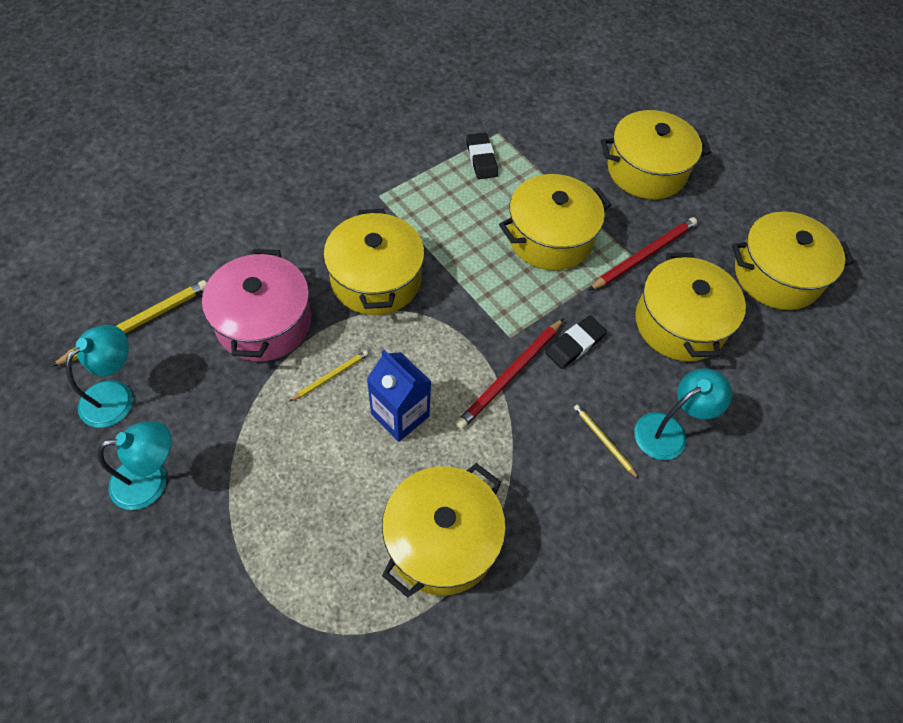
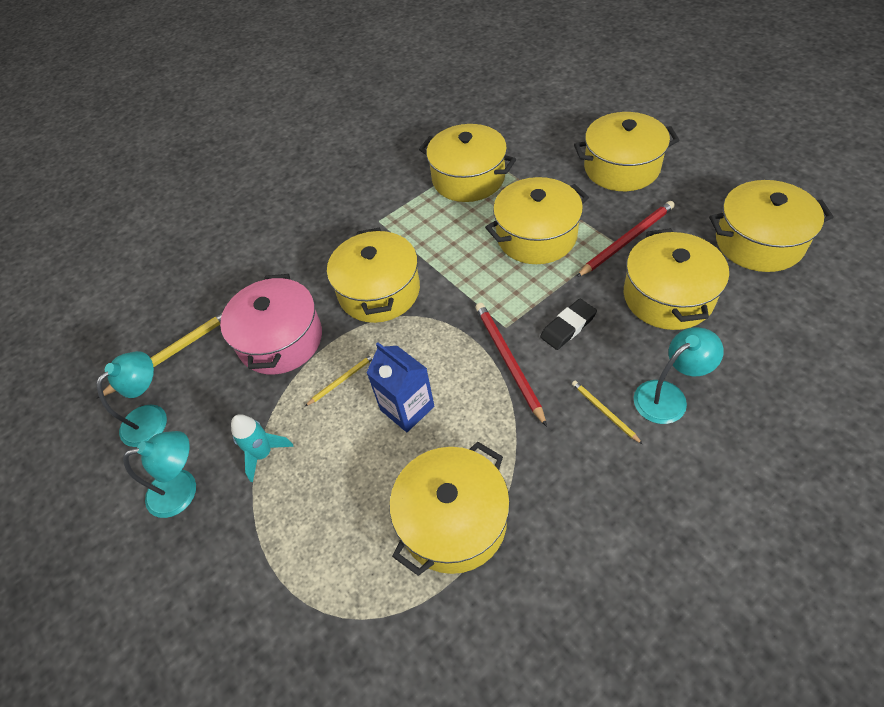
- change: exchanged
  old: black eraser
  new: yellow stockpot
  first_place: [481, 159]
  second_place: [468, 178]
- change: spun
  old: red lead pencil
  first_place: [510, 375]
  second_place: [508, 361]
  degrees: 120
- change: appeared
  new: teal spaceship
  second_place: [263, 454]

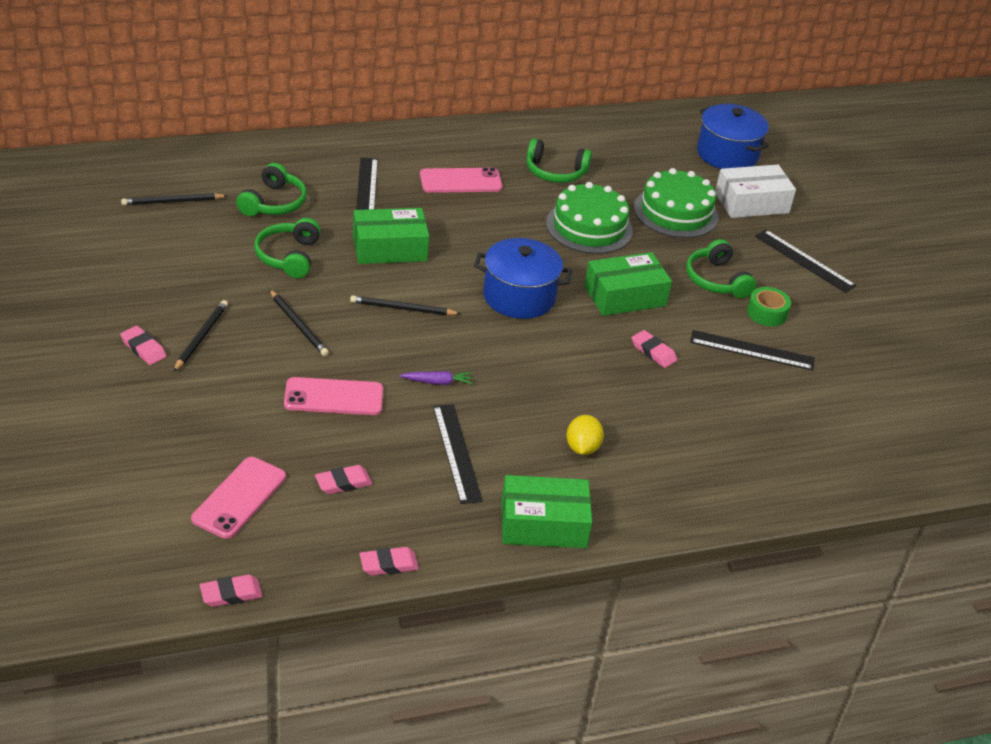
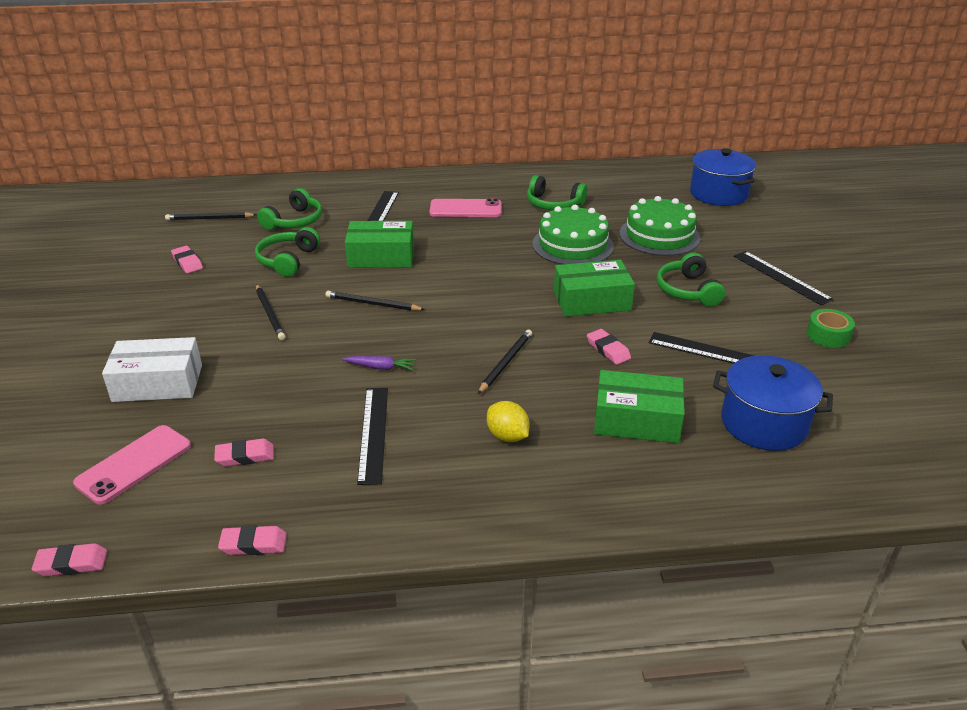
- change: relocated
  old: snow-white parcel
  first_place: [751, 203]
  second_place: [158, 383]
- change: relocated
  old: cobalt stockpot
  first_place: [519, 297]
  second_place: [764, 423]
- change: relocated
  old: green tape
  first_place: [766, 313]
  second_place: [828, 335]
- change: relocated
  old: black lead pencil
  first_place: [201, 337]
  second_place: [505, 363]
- change: relocated
  old: rosy eraser
  first_place: [143, 348]
  second_place: [187, 262]
- change: missing
  old: rosy phone
  first_place: [334, 397]
- change: spun
  old: yellow citrus fruit
  first_place: [582, 448]
  second_place: [507, 436]
  degrees: -60
- change: relocated
  old: green parcel
  first_place: [543, 524]
  second_place: [636, 420]

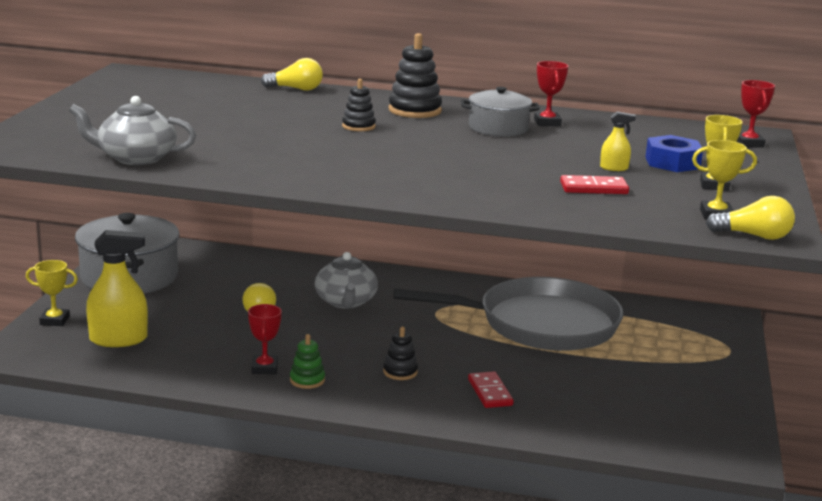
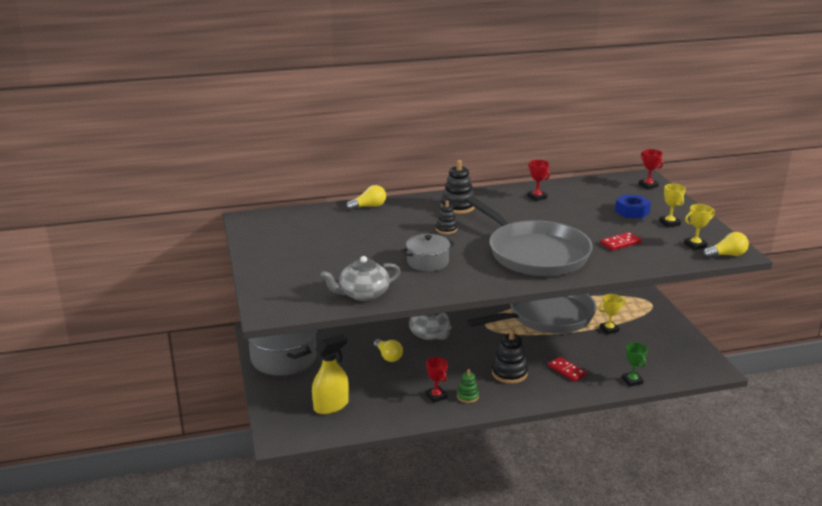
- change: relocated
  old: ash-grey stockpot
  first_place: [498, 128]
  second_place: [428, 262]
- change: missing
  old: yellow sprayer
  first_place: [614, 168]
- change: relocated
  old: yellow prize cup
  first_place: [54, 320]
  second_place: [609, 329]
- change: size
  old: black stacking rings
  first_place: [400, 372]
  second_place: [509, 373]
  factor: 1.67
- change: appeared
  new: ash-grey pan
  second_place: [535, 253]
- change: appeared
  new: green prize cup
  second_place: [632, 381]

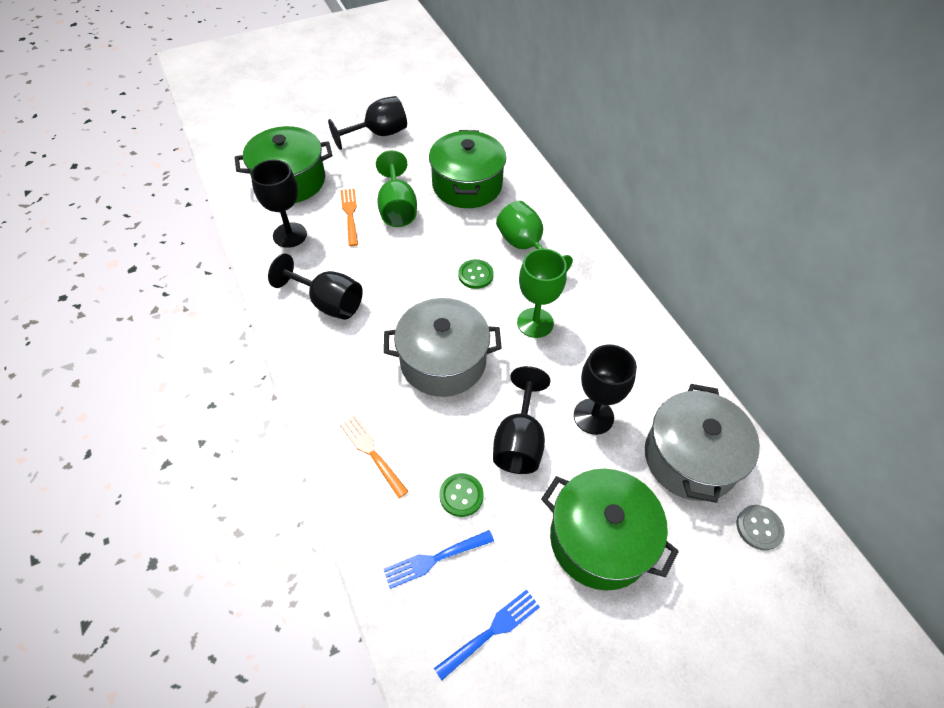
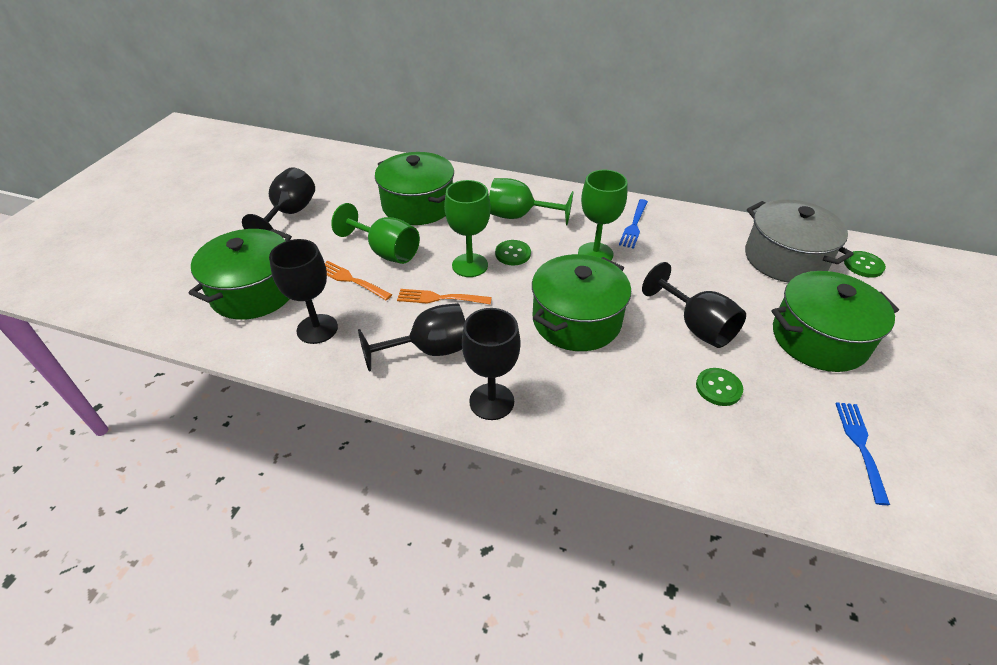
- change: colour
  old: ash-grey stockpot
  new: green stockpot
  first_place: [443, 361]
  second_place: [576, 320]
- change: relocated
  old: black wine glass
  first_place: [593, 416]
  second_place: [491, 401]
- change: relocated
  old: bright orange fork
  first_place: [372, 453]
  second_place: [441, 298]
- change: colour
  old: ash-grey sewing button
  new: green sewing button
  first_place: [759, 528]
  second_place: [863, 265]
- change: relocated
  old: cobalt fork
  first_place: [435, 558]
  second_place: [634, 225]
- change: appeared
  new: green wine glass
  second_place: [470, 265]

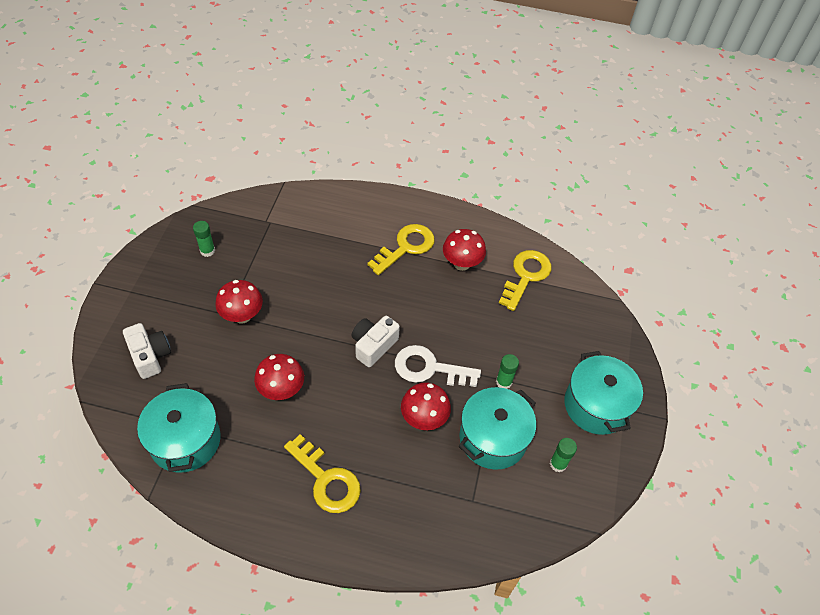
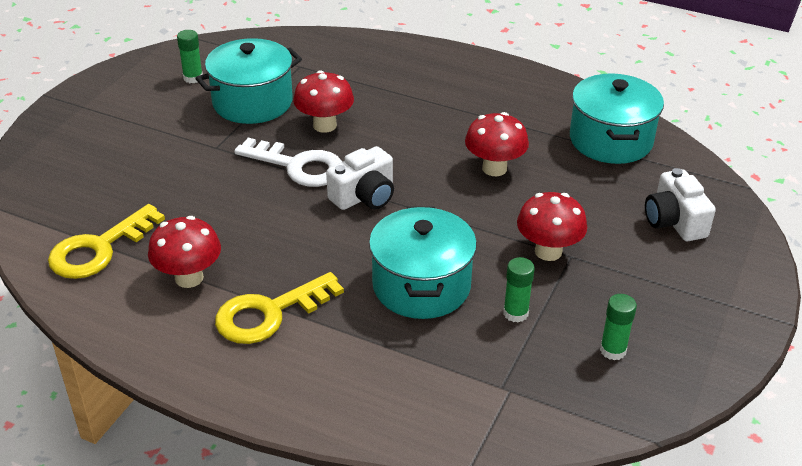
- change: relocated
  old: teal stockpot
  first_place: [596, 405]
  second_place: [421, 286]
- change: relocated
  old: green glue
  first_place: [504, 382]
  second_place: [515, 313]
- change: missing
  old: yellow door key
  first_place: [326, 479]

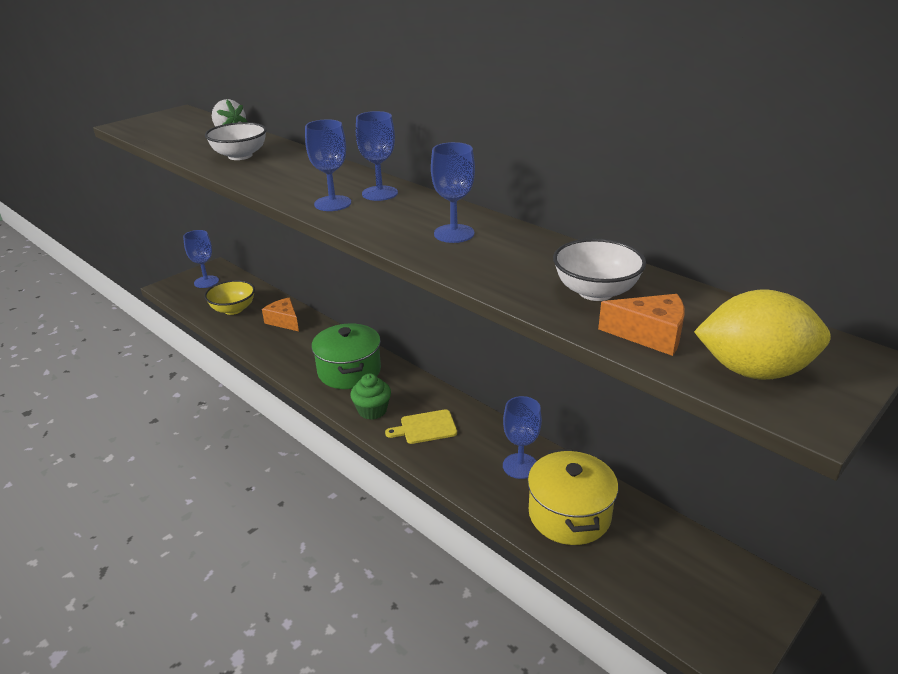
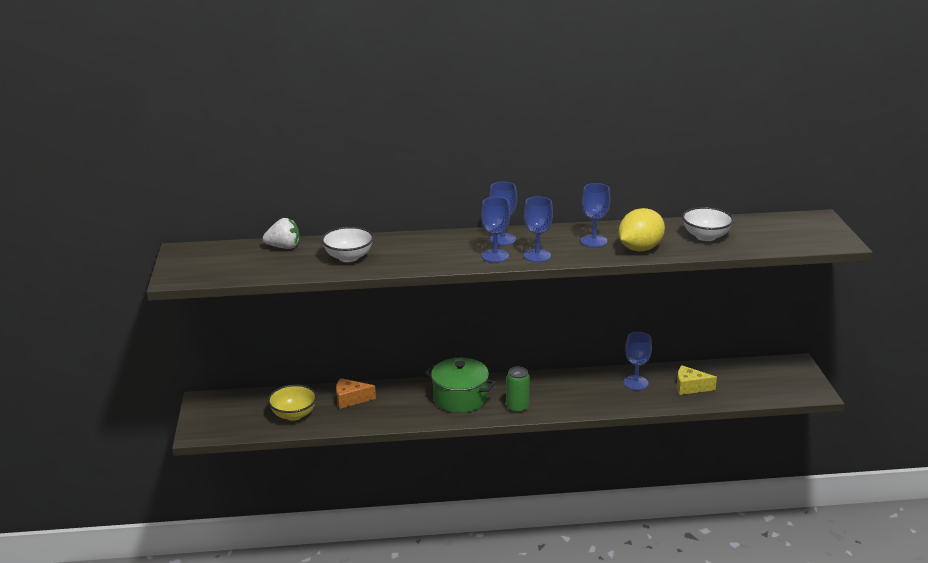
- change: relocated
  old: cobalt wine glass
  first_place: [206, 282]
  second_place: [537, 255]
- change: relocated
  old: yellow citrus fruit
  first_place: [753, 371]
  second_place: [640, 249]
- change: missing
  old: bright orange piece of cheese
  first_place: [650, 335]
- change: exchanged
  old: green muffin
  new: green tin
  first_place: [372, 410]
  second_place: [517, 407]
- change: missing
  old: yellow chopping board
  first_place: [425, 427]
- change: exchanged
  old: yellow stockpot
  new: yellow piece of cheese
  first_place: [569, 514]
  second_place: [690, 387]

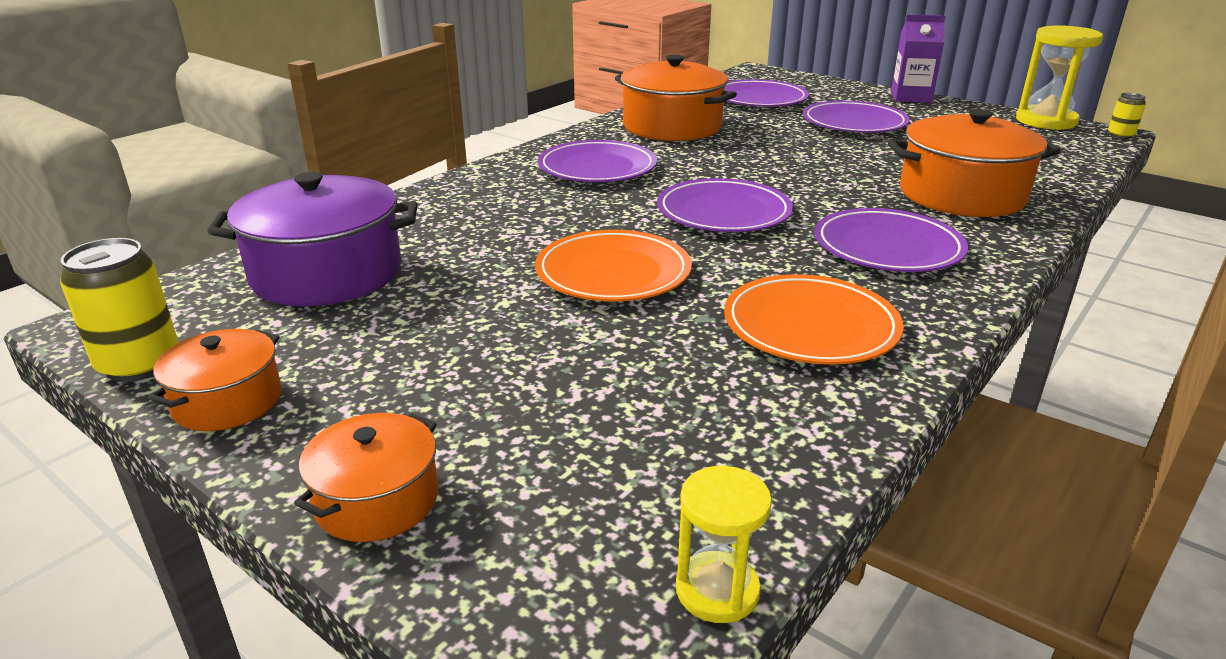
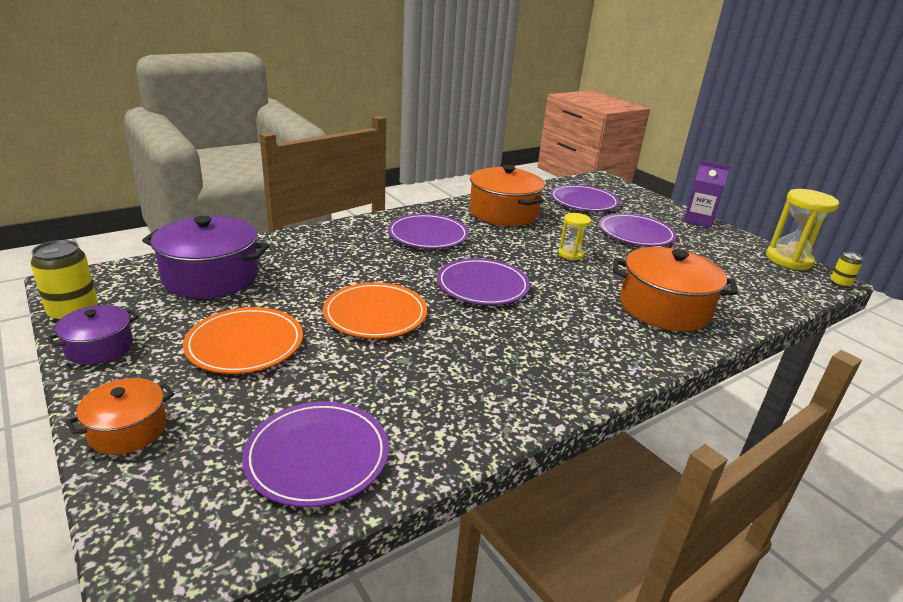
- change: relocated
  old: royal purple dinner plate
  first_place: [887, 247]
  second_place: [317, 456]
- change: relocated
  old: bright orange dinner plate
  first_place: [810, 326]
  second_place: [245, 344]
- change: colour
  old: bright orange stockpot
  new: royal purple stockpot
  first_place: [227, 401]
  second_place: [99, 347]
- change: relocated
  old: yellow hourglass
  first_place: [717, 590]
  second_place: [571, 254]

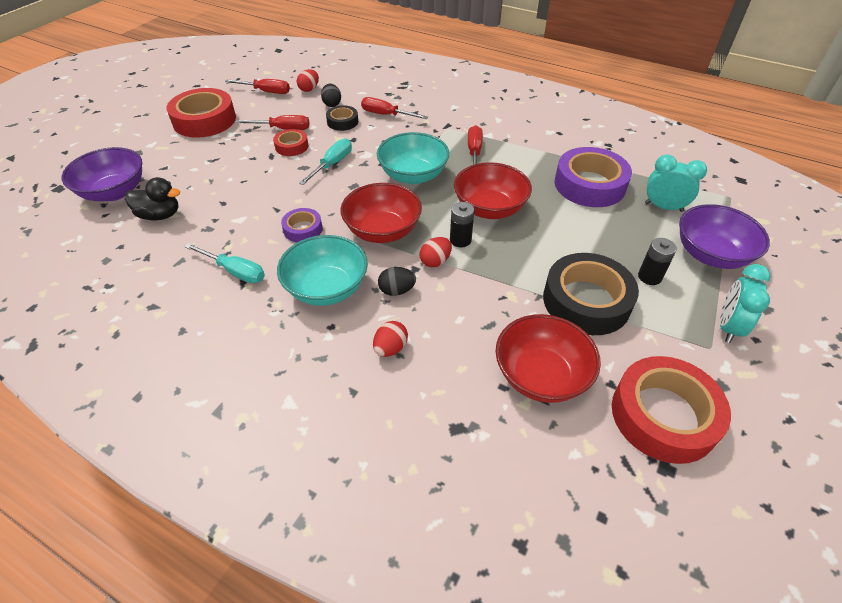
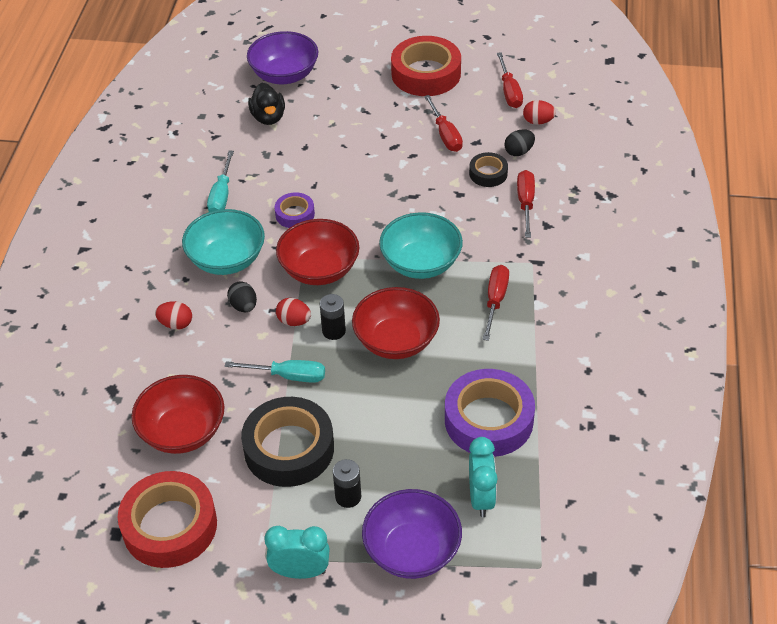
- change: spun
  old: red flat screwdriver
  first_place: [474, 152]
  second_place: [495, 300]
  degrees: -60
- change: missing
  old: red tape
  first_place: [291, 146]
- change: relocated
  old: teal flat screwdriver
  first_place: [332, 164]
  second_place: [288, 376]

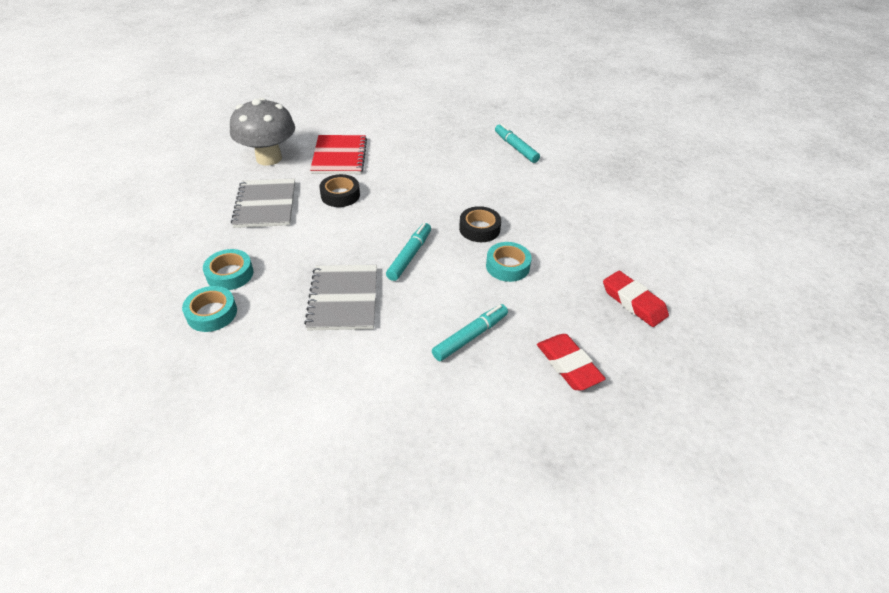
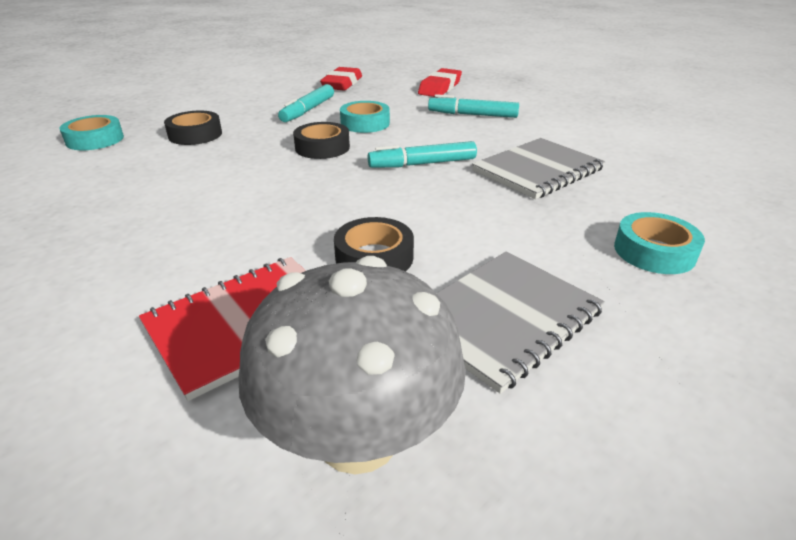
- change: relocated
  old: teal marker
  first_place: [516, 148]
  second_place: [308, 110]
- change: relocated
  old: teal tape
  first_place: [212, 313]
  second_place: [95, 140]
- change: appeared
  new: black tape
  second_place: [195, 135]

